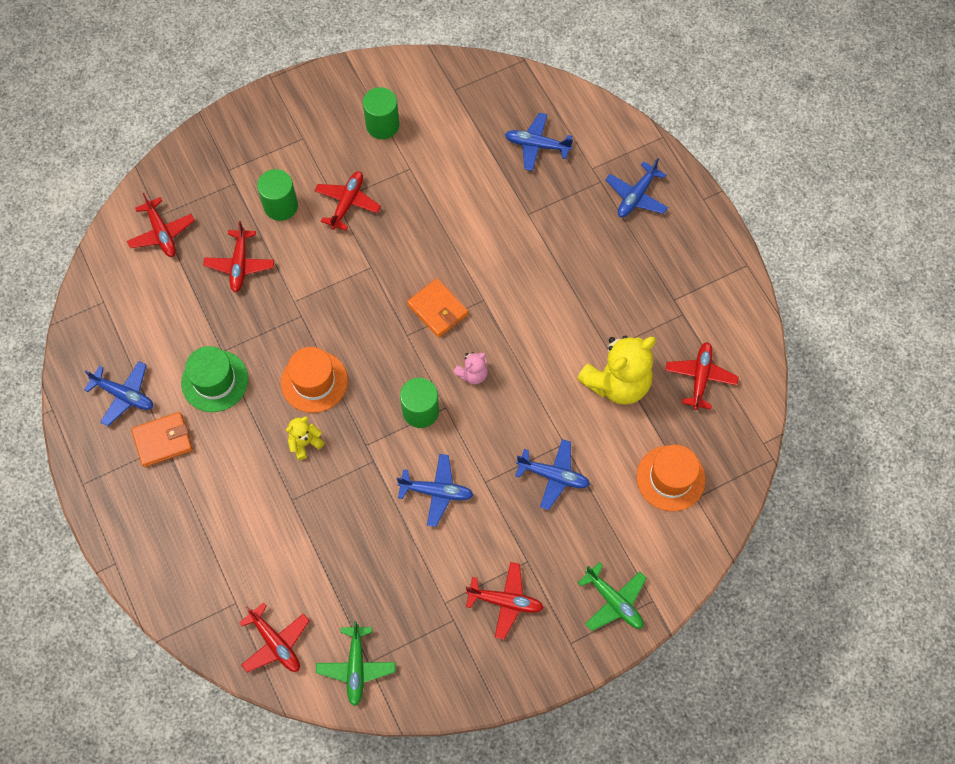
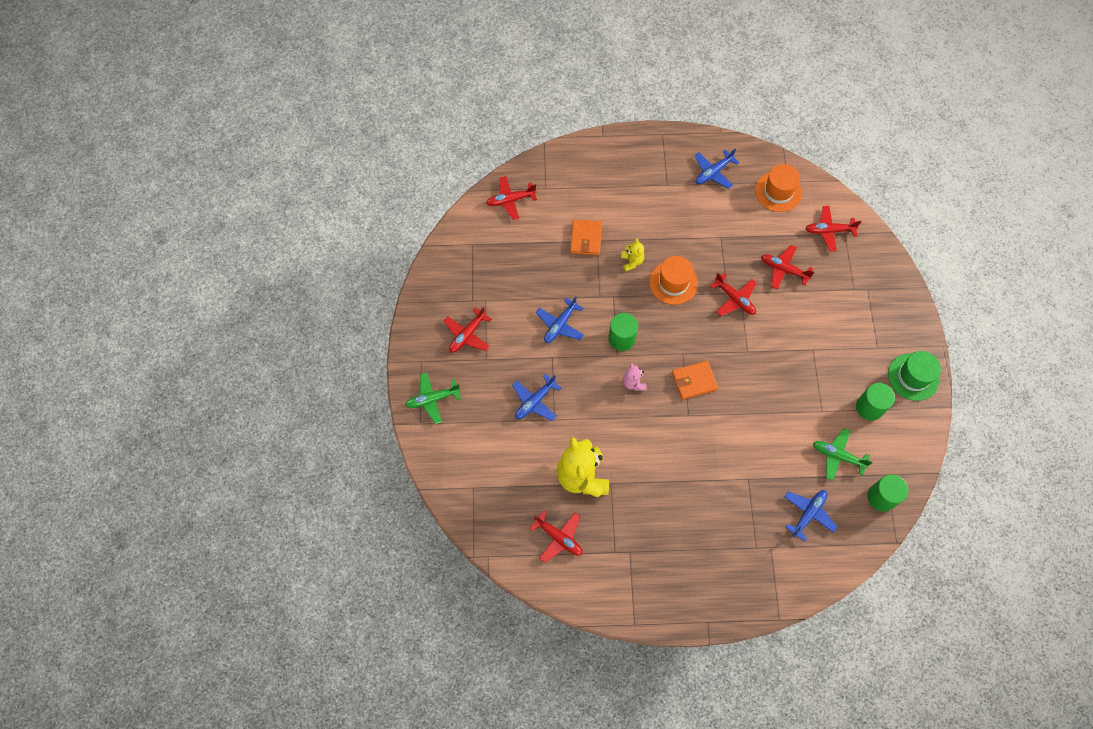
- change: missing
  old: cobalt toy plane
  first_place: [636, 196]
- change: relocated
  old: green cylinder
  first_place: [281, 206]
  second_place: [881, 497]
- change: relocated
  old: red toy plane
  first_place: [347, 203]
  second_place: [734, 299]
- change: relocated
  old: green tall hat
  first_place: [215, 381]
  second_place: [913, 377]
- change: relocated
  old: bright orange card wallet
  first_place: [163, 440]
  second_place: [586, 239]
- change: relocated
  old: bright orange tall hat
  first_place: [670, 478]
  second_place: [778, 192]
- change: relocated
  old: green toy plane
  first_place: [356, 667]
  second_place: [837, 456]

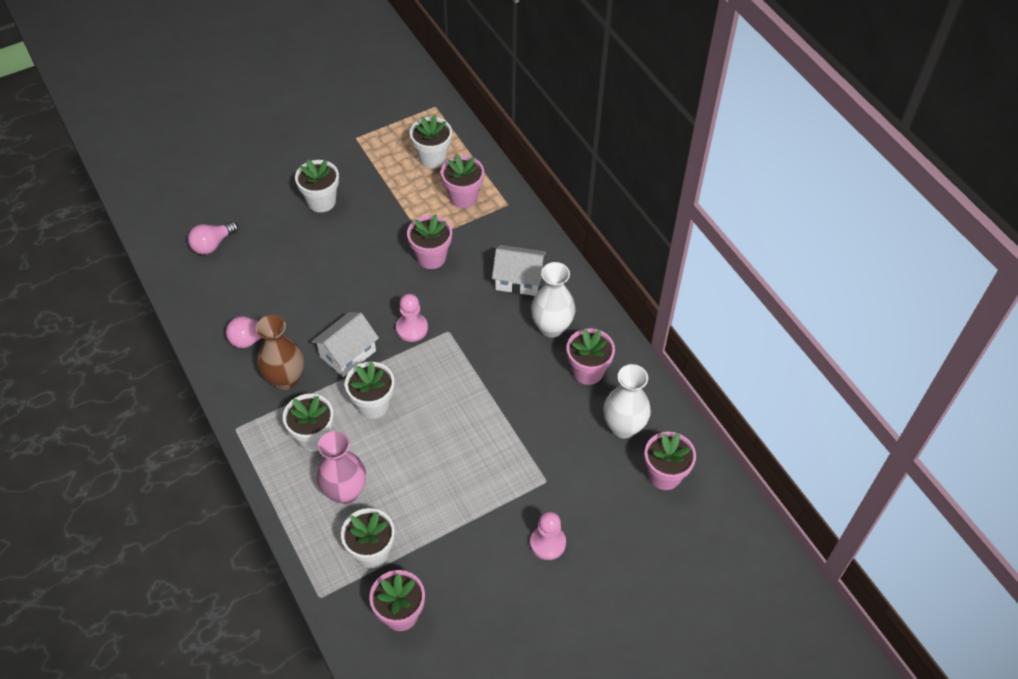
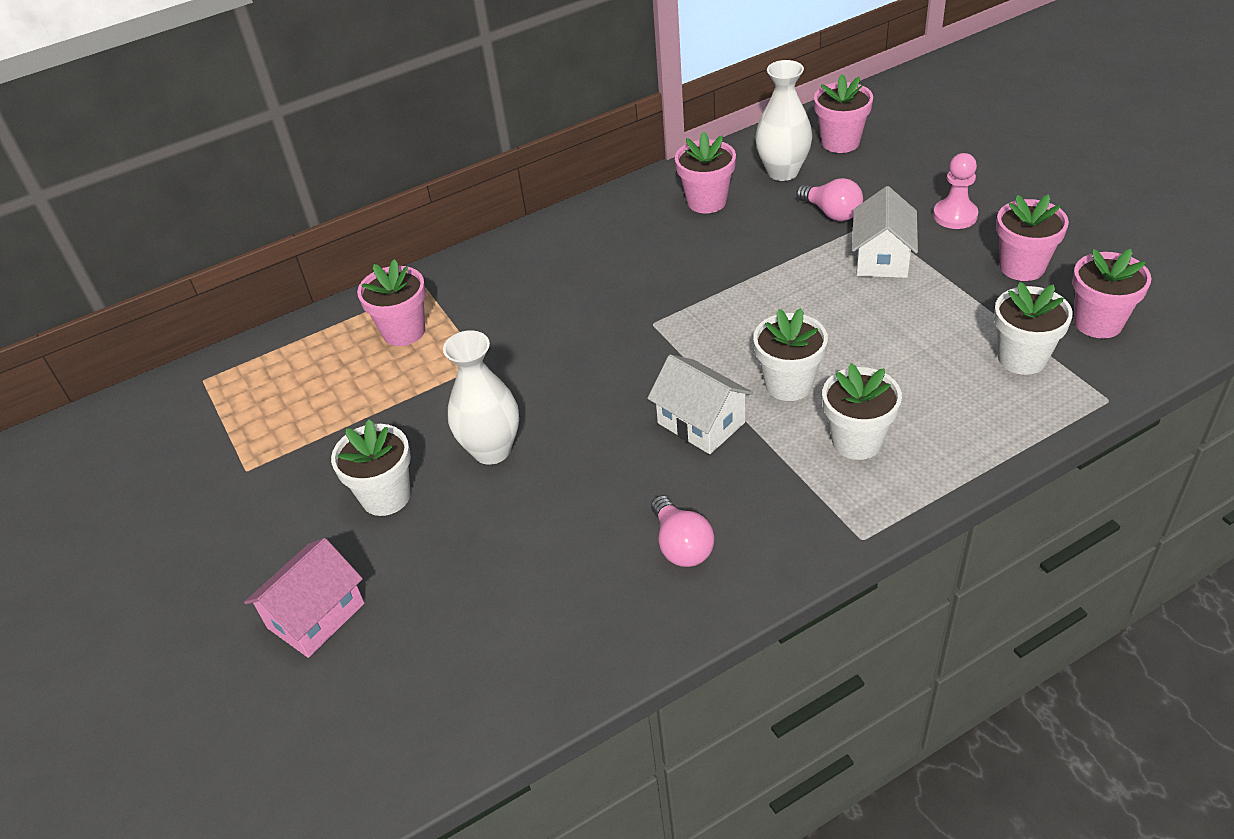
- change: missing
  old: snow-white flower pot
  first_place: [432, 158]
- change: relocated
  old: rosy flower pot
  first_place: [431, 257]
  second_place: [1022, 267]
- change: relocated
  old: rosy lightbulb
  first_place: [212, 244]
  second_place: [832, 213]
- change: relocated
  old: snow-white house
  first_place: [519, 279]
  second_place: [882, 258]
- change: relocated
  old: snow-white flower vase
  first_place: [551, 327]
  second_place: [492, 450]
- change: missing
  old: rosy chess pawn
  first_place: [412, 328]
- change: missing
  old: dark brown flower vase
  first_place: [285, 379]
- change: missing
  old: rosy flower vase
  first_place: [345, 492]
- change: appeared
  new: rosy house
  second_place: [316, 615]

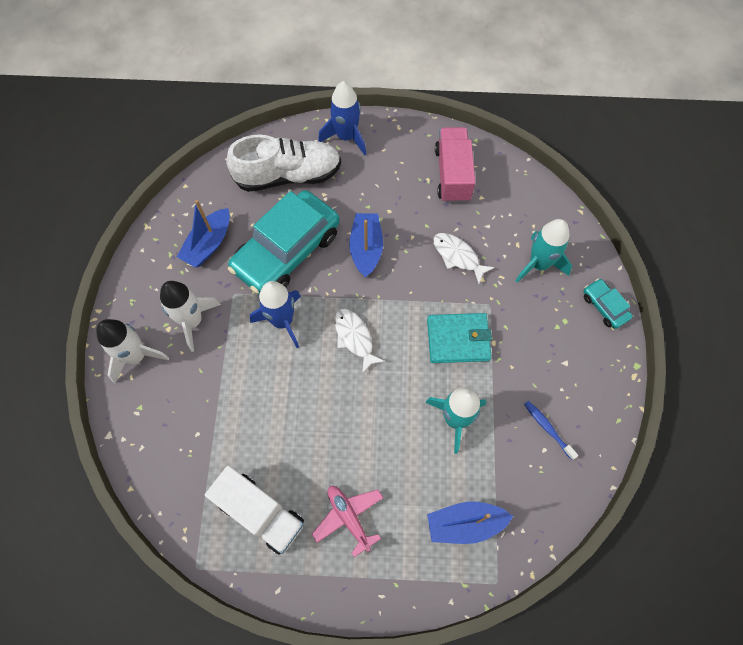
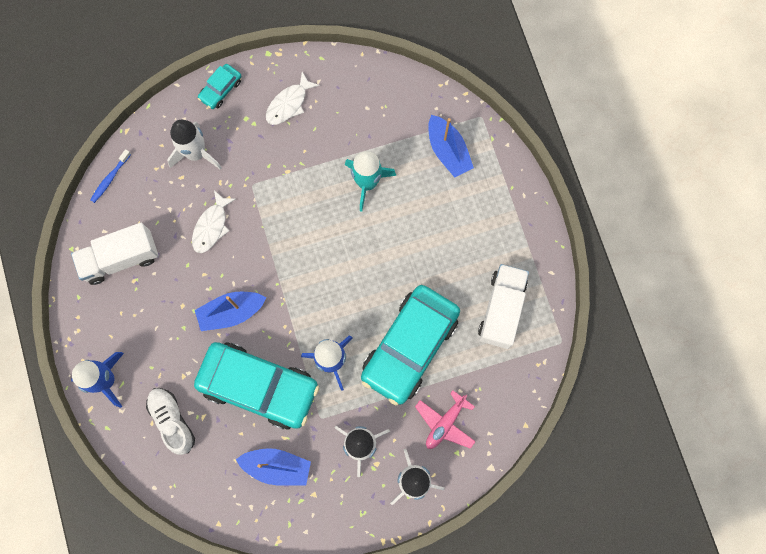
- change: colour
  old: rosy toy truck
  new: snow-white toy truck
  first_place: [452, 175]
  second_place: [121, 258]
- change: size
  old: snow-white sneaker
  first_place: [288, 175]
  second_place: [172, 420]
  factor: 0.62
- change: colour
  old: teal spaceship
  new: snow-white spaceship
  first_place: [539, 264]
  second_place: [196, 153]
- change: relocated
  old: snow-white fish
  first_place: [354, 338]
  second_place: [289, 104]
- change: missing
  old: teal card wallet
  first_place: [458, 339]
- change: relocated
  old: cobalt dental brush
  first_place: [547, 428]
  second_place: [110, 179]
- change: relocated
  old: rosy toy plane
  first_place: [349, 517]
  second_place: [445, 423]
- change: appeared
  new: teal toy car
  second_place: [410, 346]

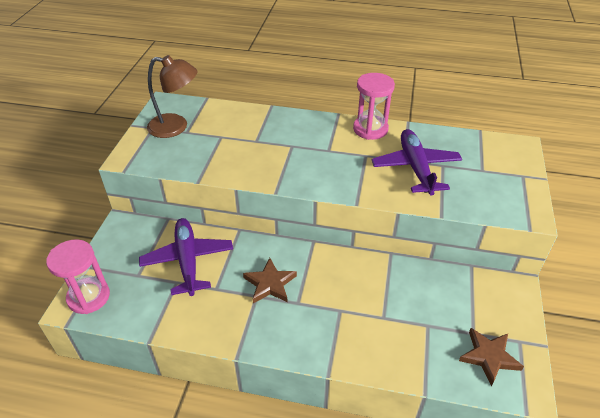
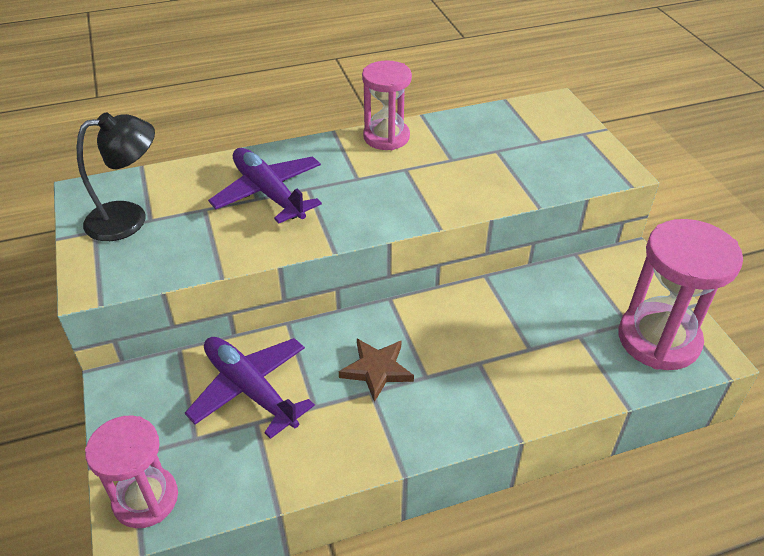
- change: colour
  old: dark brown reading lamp
  new: black reading lamp
  first_place: [176, 127]
  second_place: [129, 218]
- change: relocated
  old: royal purple toy plane
  first_place: [415, 168]
  second_place: [268, 193]
- change: exchanged
  old: dark brown star shape
  new: rosy hourglass
  first_place: [489, 357]
  second_place: [658, 339]

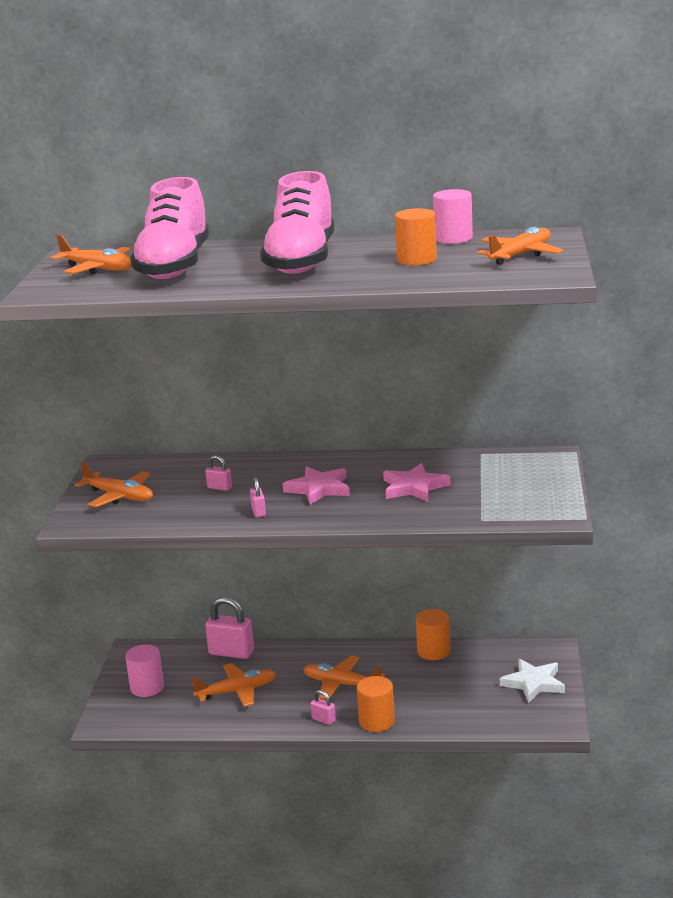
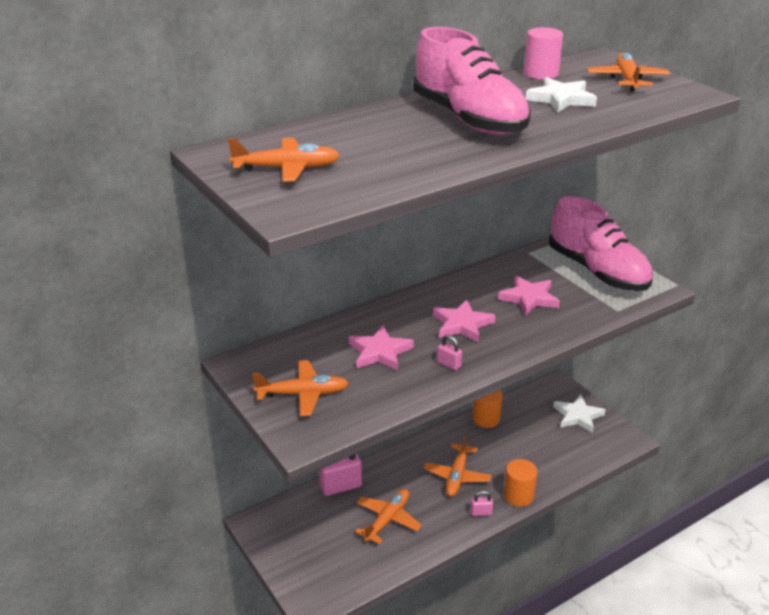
- change: relocated
  old: rosy sneaker
  first_place: [174, 266]
  second_place: [597, 271]
- change: exchanged
  old: bright orange cylinder
  new: snow-white star shape
  first_place: [416, 260]
  second_place: [561, 99]
- change: exchanged
  old: rosy small lock
  new: rosy star shape
  first_place: [219, 487]
  second_place: [379, 352]
- change: missing
  old: rosy cylinder
  first_place: [147, 687]
- change: spun
  old: bright orange toy plane
  first_place: [341, 684]
  second_place: [457, 476]
  degrees: -60

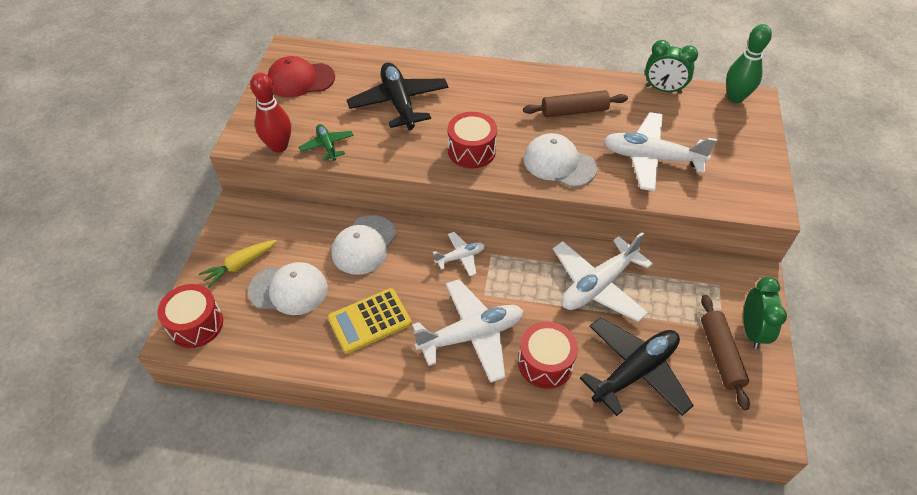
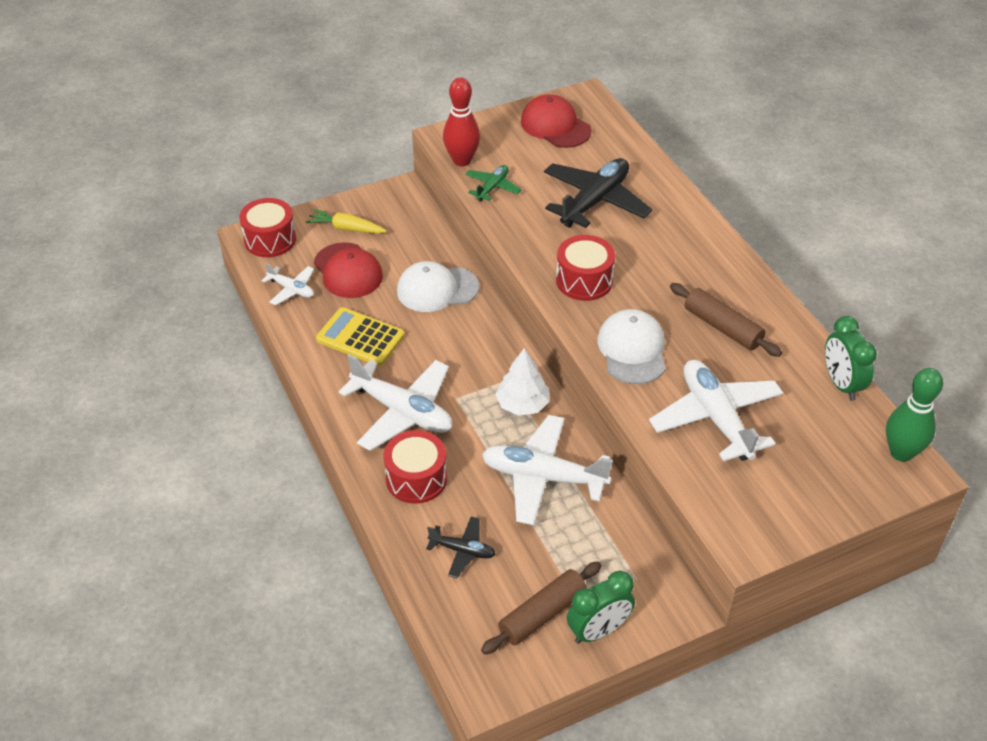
- change: relocated
  old: snow-white toy plane
  first_place: [460, 257]
  second_place: [291, 289]
- change: colour
  old: snow-white baseball cap
  new: red baseball cap
  first_place: [289, 290]
  second_place: [348, 271]
- change: size
  old: black toy plane
  first_place: [634, 372]
  second_place: [462, 550]
  factor: 0.51
- change: appeared
  new: snow-white toy tree
  second_place: [522, 404]

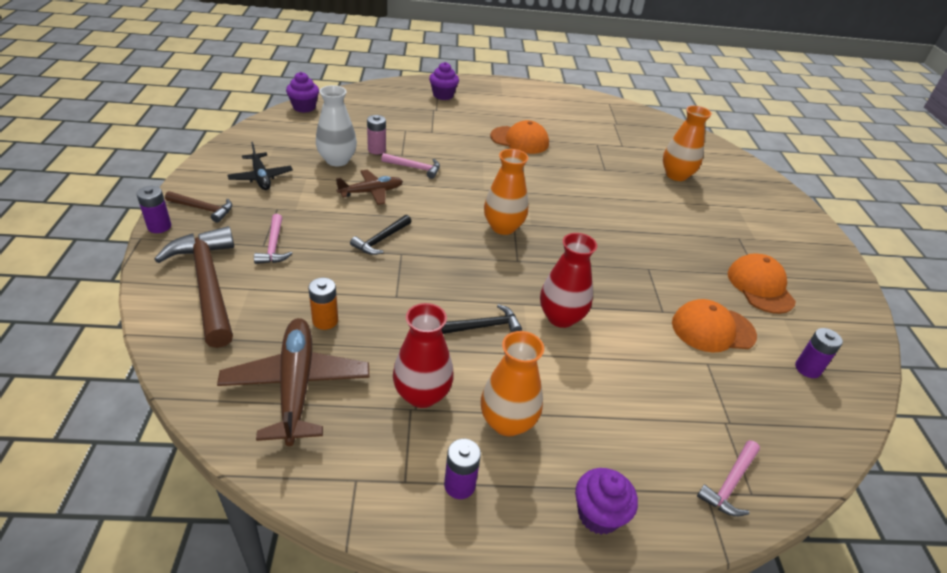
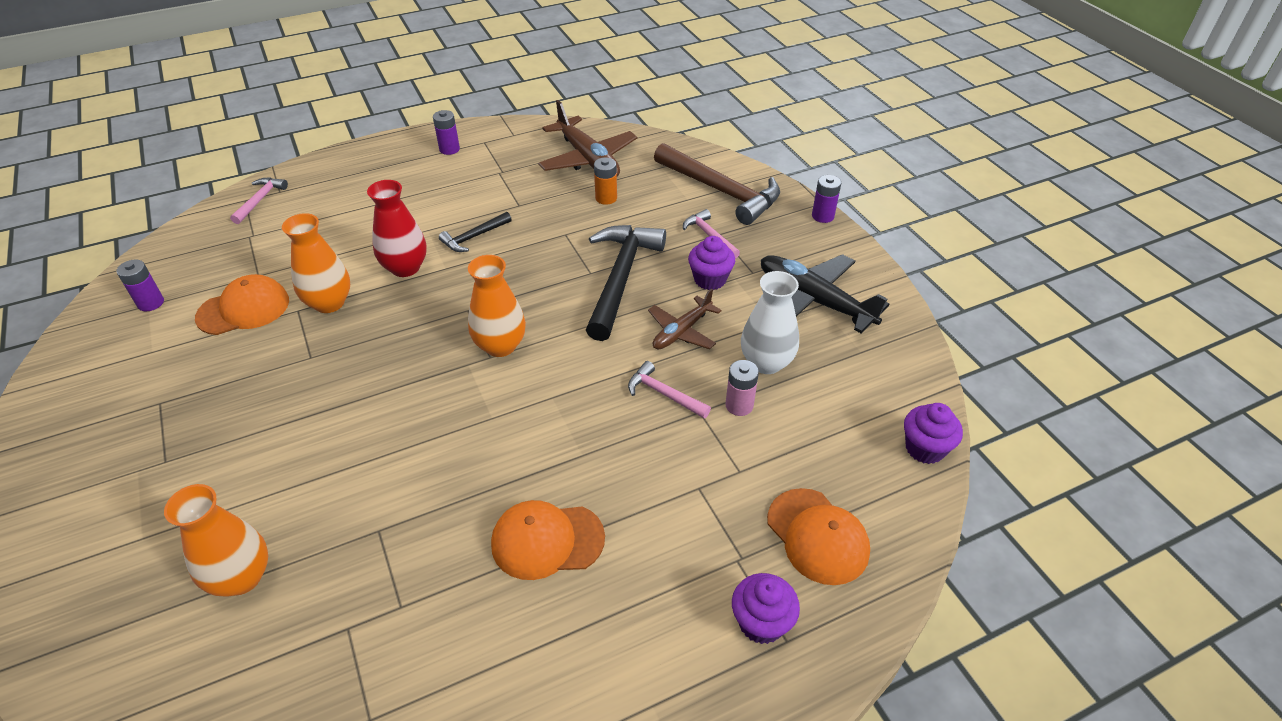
- change: size
  old: black toy plane
  first_place: [261, 177]
  second_place: [814, 300]
  factor: 1.64
- change: spun
  old: rosy claw hammer
  first_place: [414, 168]
  second_place: [664, 394]
  degrees: 45
- change: missing
  old: dark brown claw hammer
  first_place: [203, 209]
- change: size
  old: black claw hammer
  first_place: [381, 240]
  second_place: [620, 278]
  factor: 2.03
- change: relocated
  old: bright orange baseball cap
  first_place: [760, 286]
  second_place: [817, 536]
- change: missing
  old: red flower vase
  first_place: [422, 394]
- change: relocated
  old: bright orange flower vase
  first_place: [507, 422]
  second_place: [329, 303]
- change: relocated
  old: royal purple muffin
  first_place: [598, 514]
  second_place: [710, 279]

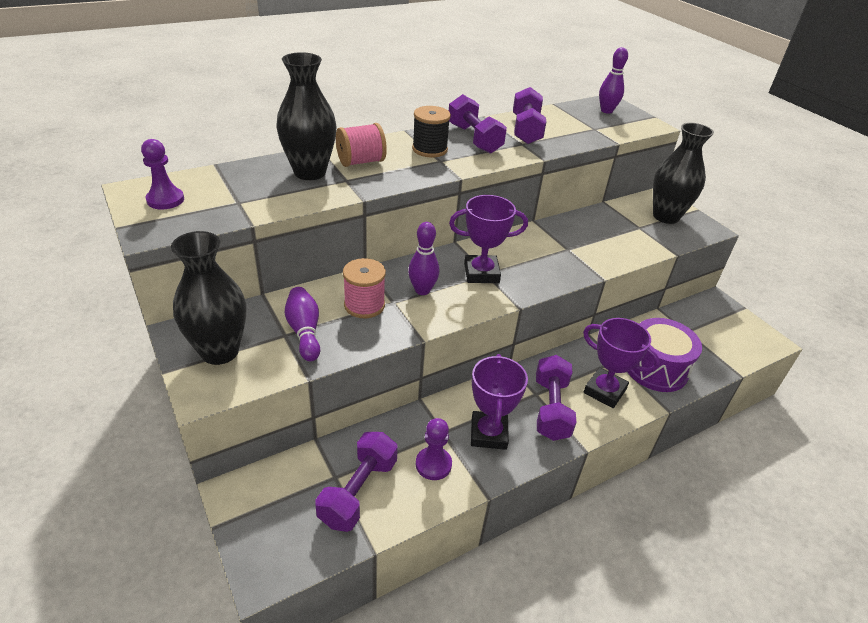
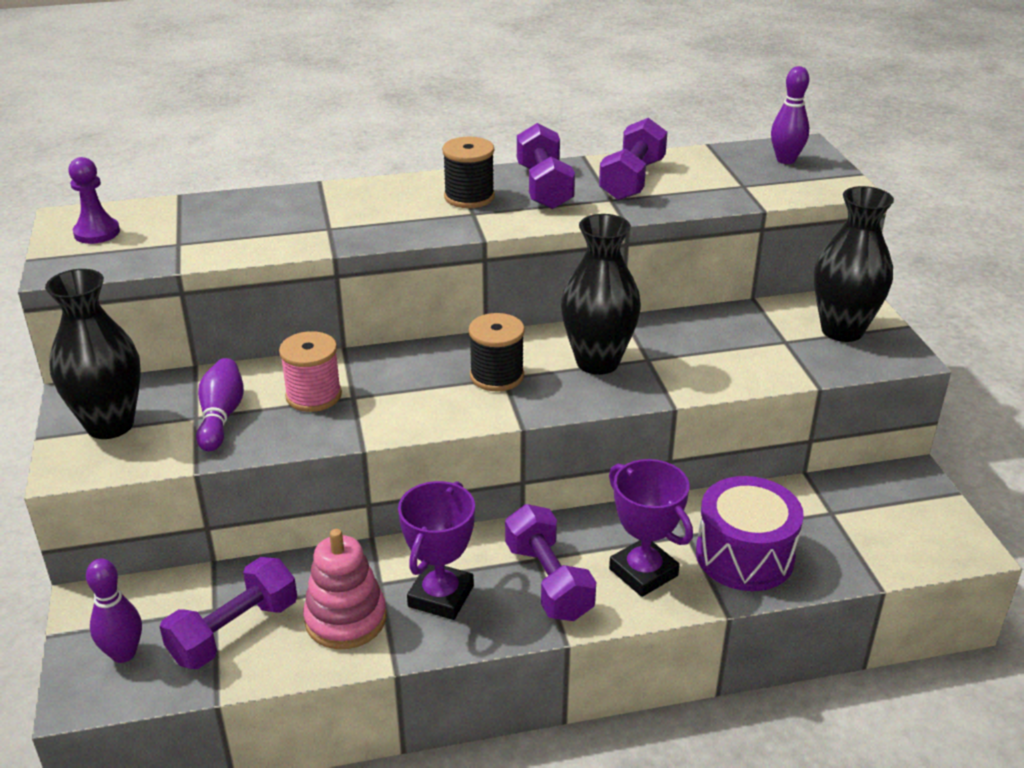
- change: relocated
  old: black flower vase
  first_place: [310, 172]
  second_place: [597, 362]
- change: missing
  old: rosy bobbin
  first_place: [361, 162]
- change: exchanged
  old: royal purple prize cup
  new: black bobbin
  first_place: [481, 273]
  second_place: [497, 376]
- change: relocated
  old: royal purple tenpin
  first_place: [422, 290]
  second_place: [123, 653]
- change: spun
  old: royal purple free weight
  first_place: [551, 409]
  second_place: [548, 581]
  degrees: -45
- change: exchanged
  old: royal purple chess pawn
  new: rosy stacking rings
  first_place: [433, 464]
  second_place: [345, 619]

